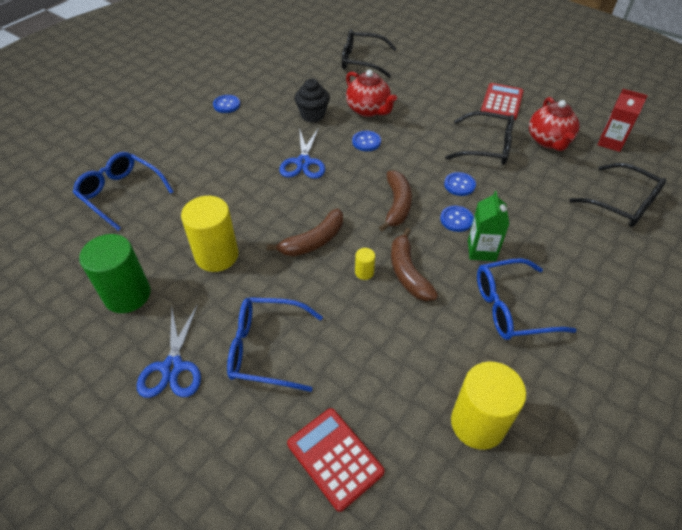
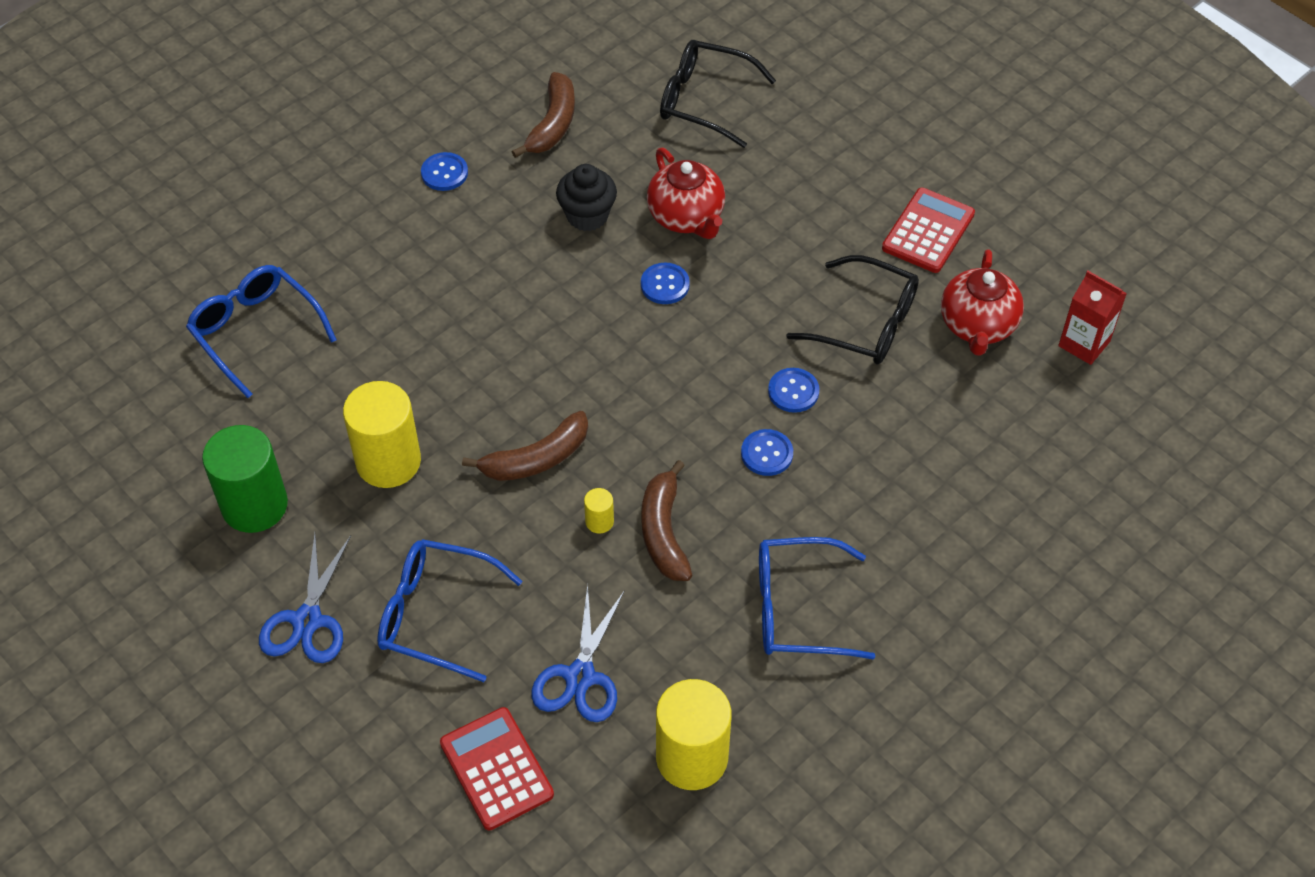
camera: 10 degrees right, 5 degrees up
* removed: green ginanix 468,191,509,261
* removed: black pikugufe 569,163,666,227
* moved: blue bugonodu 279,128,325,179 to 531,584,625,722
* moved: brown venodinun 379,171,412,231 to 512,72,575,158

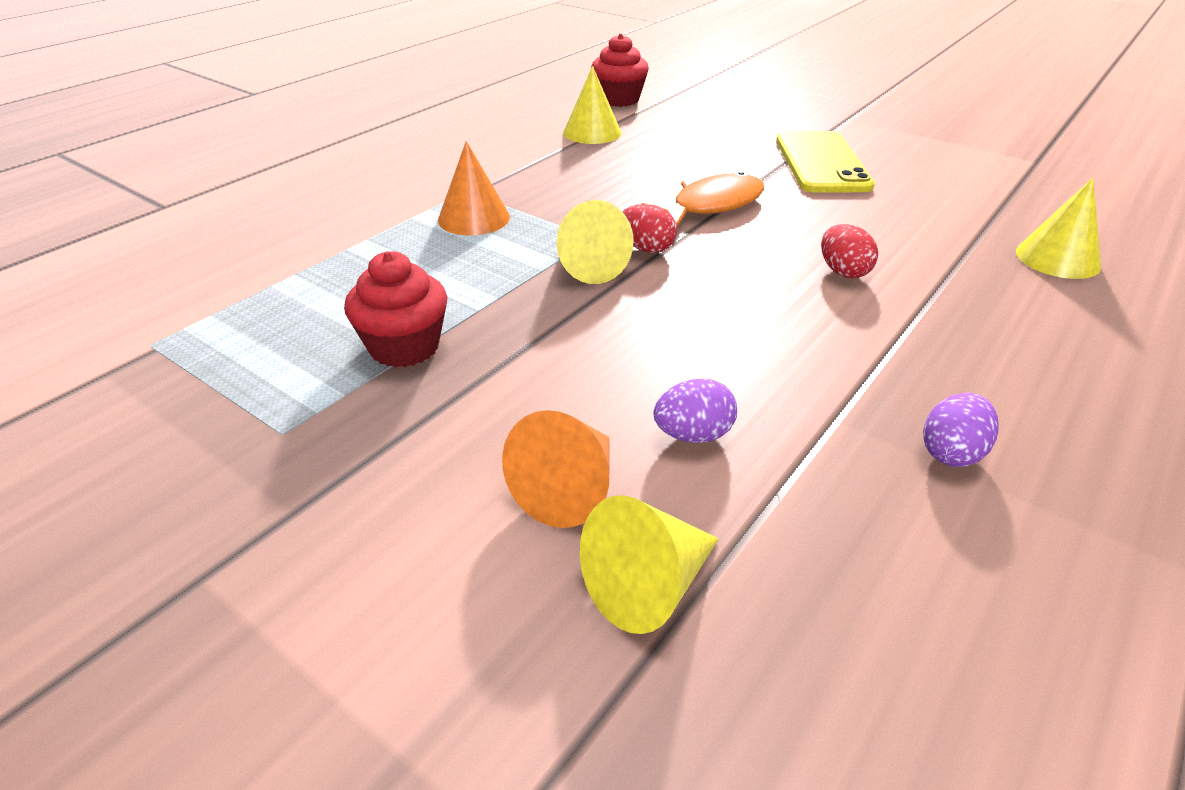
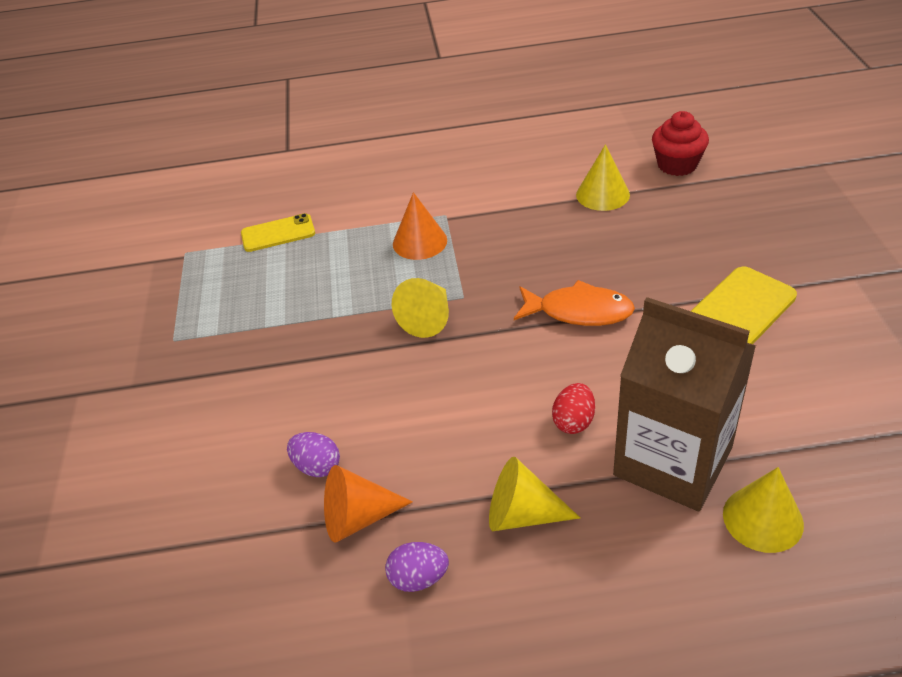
camera: 50 degrees right, 5 degrees up
* removed: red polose 344,251,448,368
* removed: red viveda 622,204,677,253
* added: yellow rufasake 241,213,315,252
* added: brown ginanix 613,297,756,511
* moved: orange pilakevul 502,410,610,528 to 324,465,413,543
* moved: yellow pilakevul 580,495,719,634 to 489,456,580,531

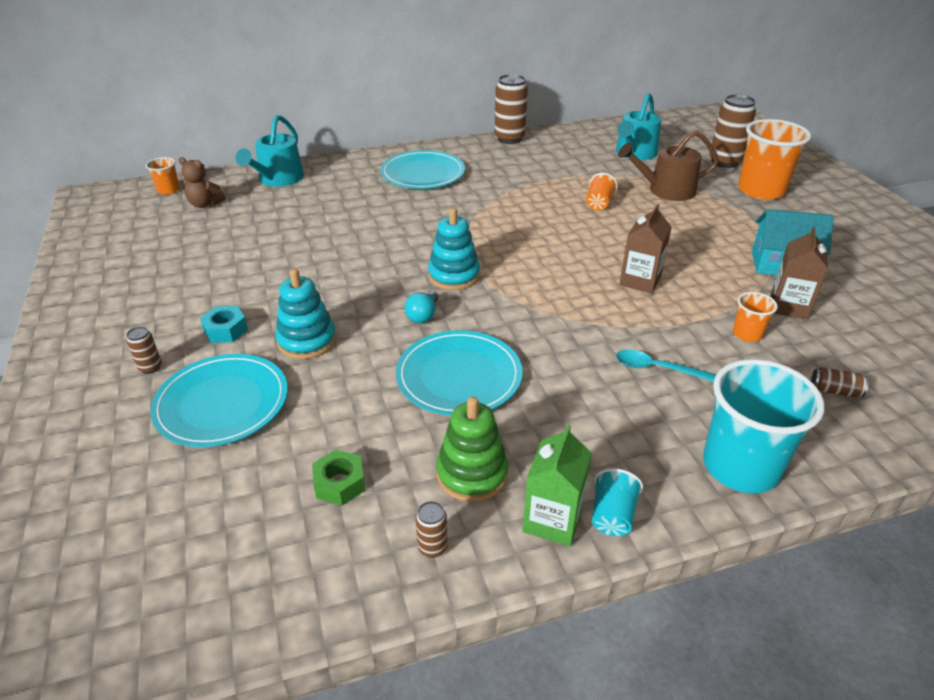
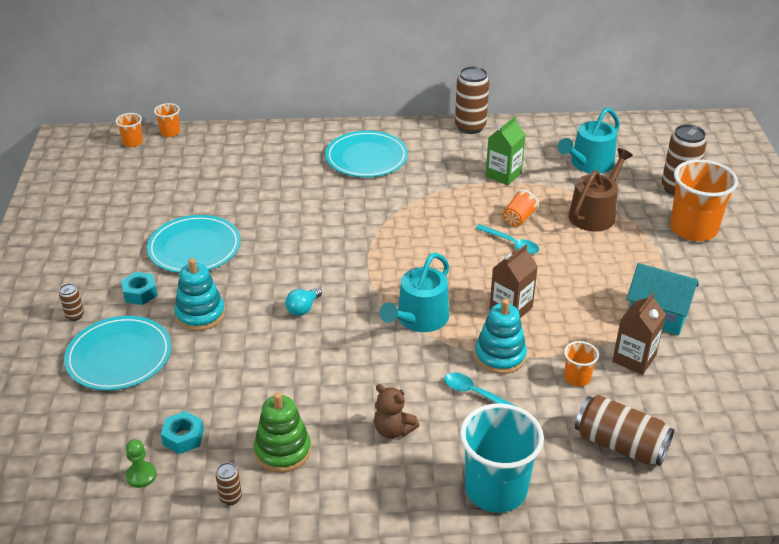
camera: 15 degrees right, 0 degrees up
* removed: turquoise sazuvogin 592,468,643,536
* added: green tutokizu 126,439,156,488
* added: orange sazuvogin 154,103,180,137
* added: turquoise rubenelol 476,224,539,254
* moved: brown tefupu 179,157,226,208 to 374,384,419,439
* moved: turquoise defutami 236,115,304,187 to 379,253,449,332
* moved: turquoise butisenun 396,330,523,416 to 147,215,241,273
* moved: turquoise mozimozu 428,208,480,290 to 475,299,527,374
* moved: green ginanix 523,425,592,546 to 486,116,526,185
* recoloured: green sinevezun 312,449,365,506 to turquoise sinevezun 161,411,204,454
* turned: brown defutami 618,131,719,201 = 569,148,633,232 120 degrees clockwise
* resized: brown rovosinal 811,367,869,398 = 575,395,674,466 x2.13

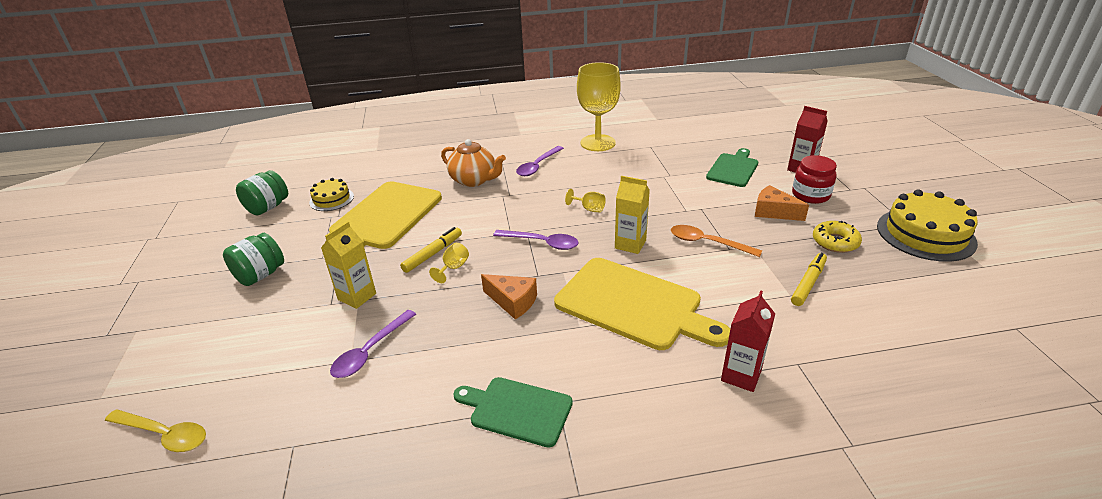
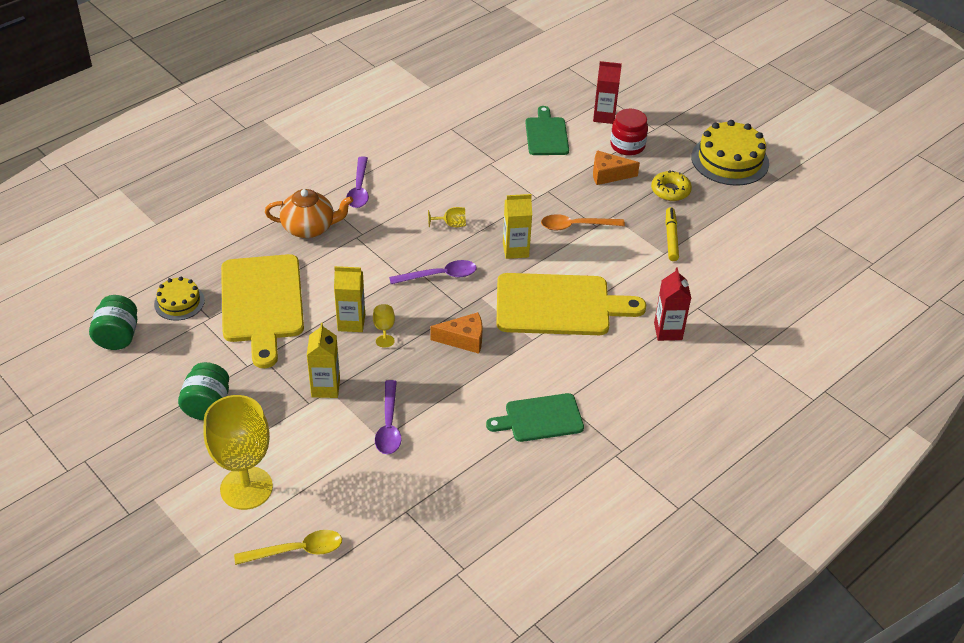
camera: 35 degrees left, 10 degrees up
* moved: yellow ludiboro 577,62,621,151 to 203,395,273,510
* replaced: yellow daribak 400,227,462,273 to yellow ginanix 334,266,365,332

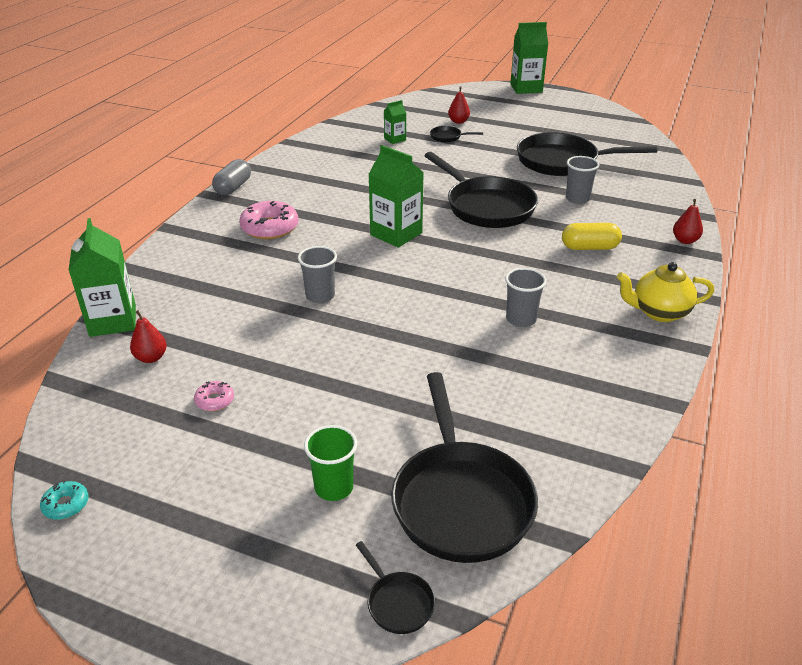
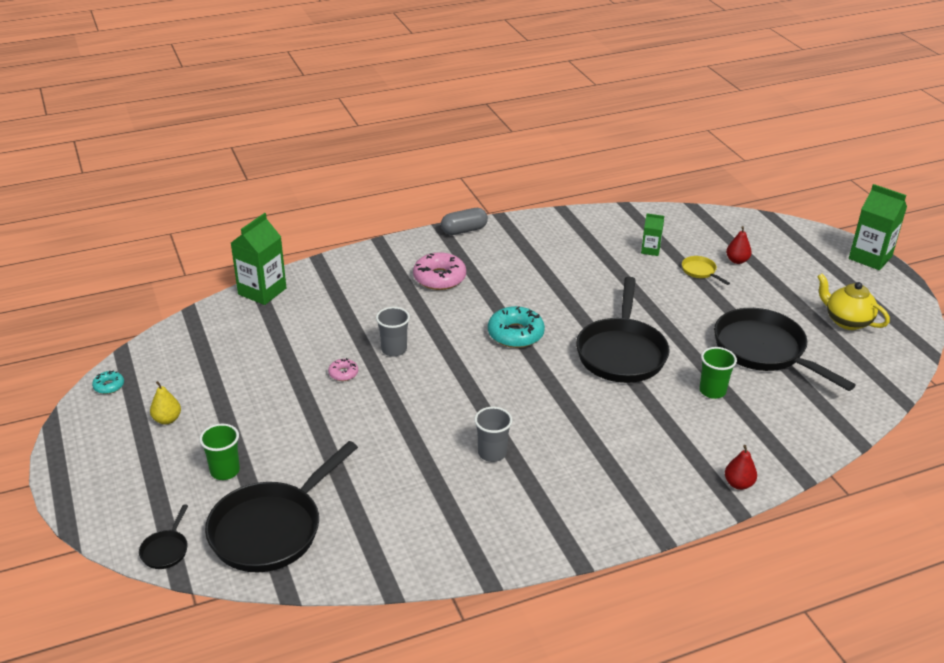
camera: 45 degrees right, 0 degrees up
* removed: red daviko 130,310,167,363
* removed: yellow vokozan 562,223,622,250
* added: yellow daviko 150,381,181,424
* moved: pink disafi 194,381,234,411 to 328,358,358,381
* moved: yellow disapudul 617,262,714,322 to 817,274,890,330
* replaced: green ginanix 368,145,424,248 to turquoise disafi 488,306,545,348
* recoloured: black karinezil 430,126,483,143 to yellow karinezil 682,256,730,285
* recoloured: grey sazuvogin 566,156,600,204 to green sazuvogin 699,347,737,399

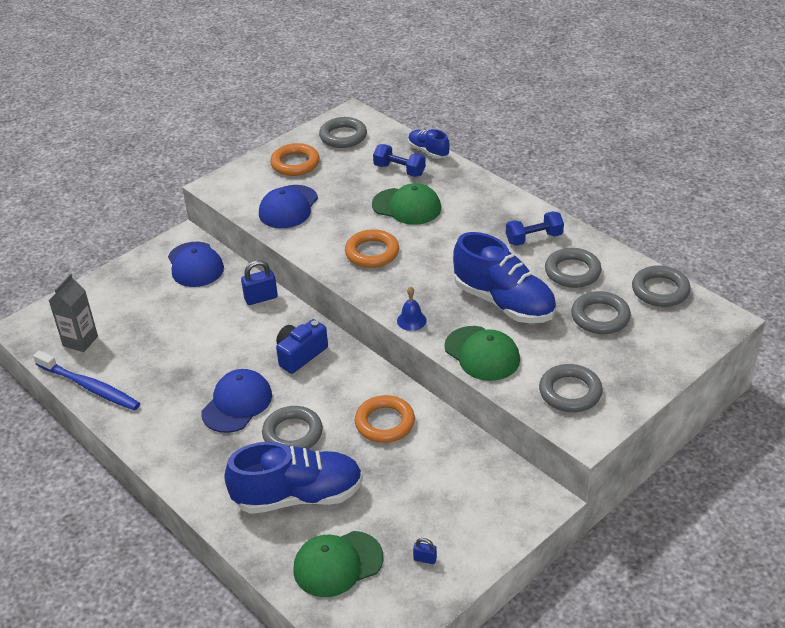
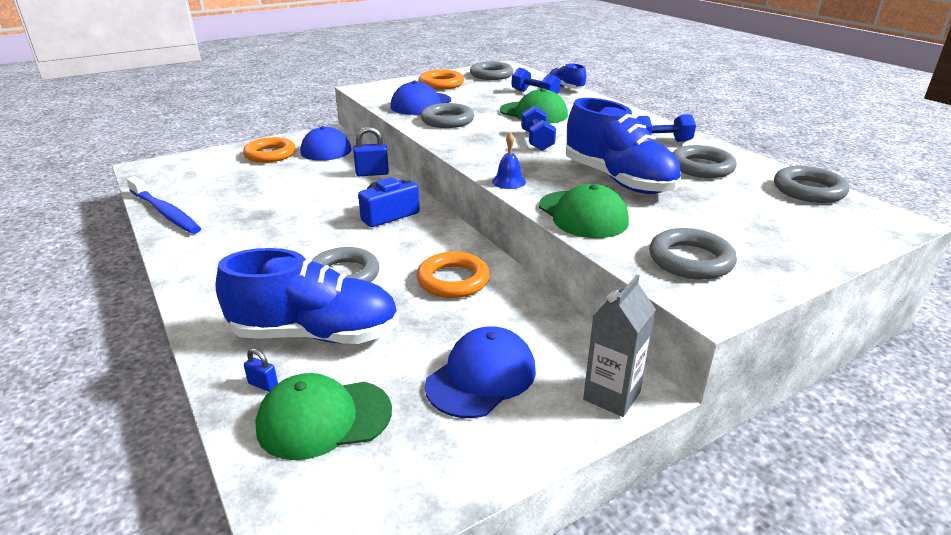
camera: 10 degrees right, 10 degrees down
* added: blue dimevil 521,106,556,151
* moved: grey ginanix 49,274,98,352 to 583,275,656,417
* moved: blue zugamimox 201,369,272,433 to 425,326,536,418
* moved: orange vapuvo 345,229,399,268 to 243,137,296,163
* moved: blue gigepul 413,538,437,564 to 244,348,278,392
* moved: grey vapuvo 571,291,631,334 to 421,103,474,128

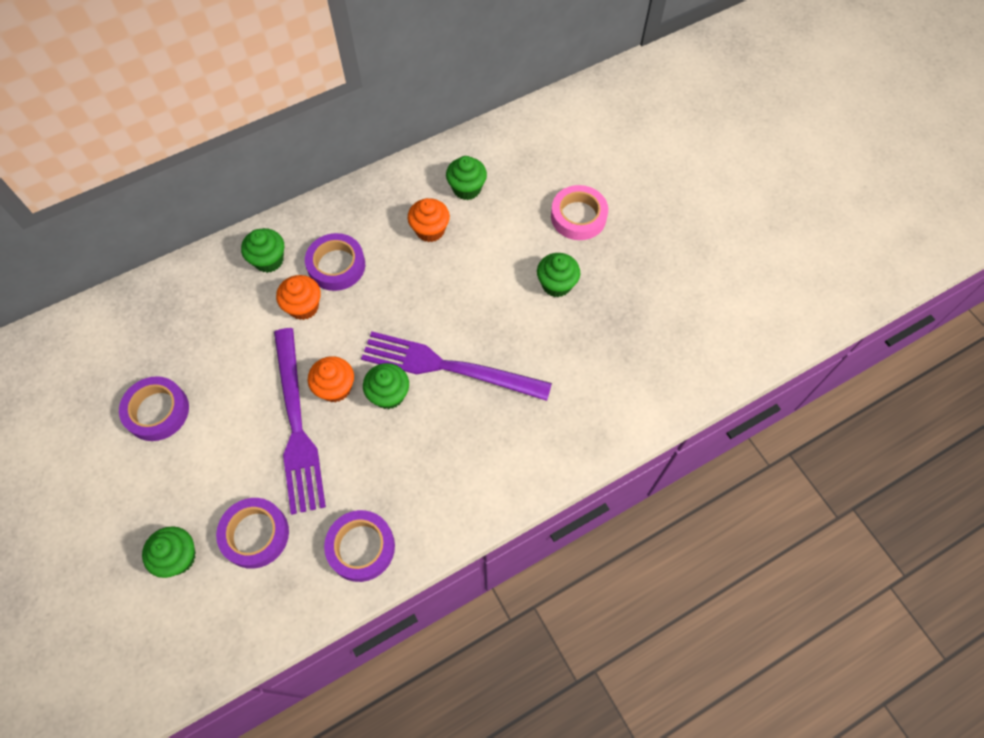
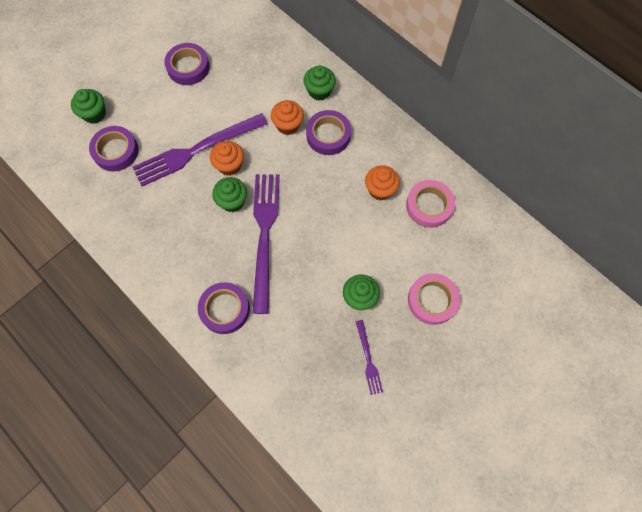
camera: 75 degrees right, 5 degrees up
* added: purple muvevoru 356,320,383,395
* moved: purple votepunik 324,510,395,582 to 198,282,250,334
* replaced: green polose 446,156,487,200 to pink votepunik 406,180,455,228

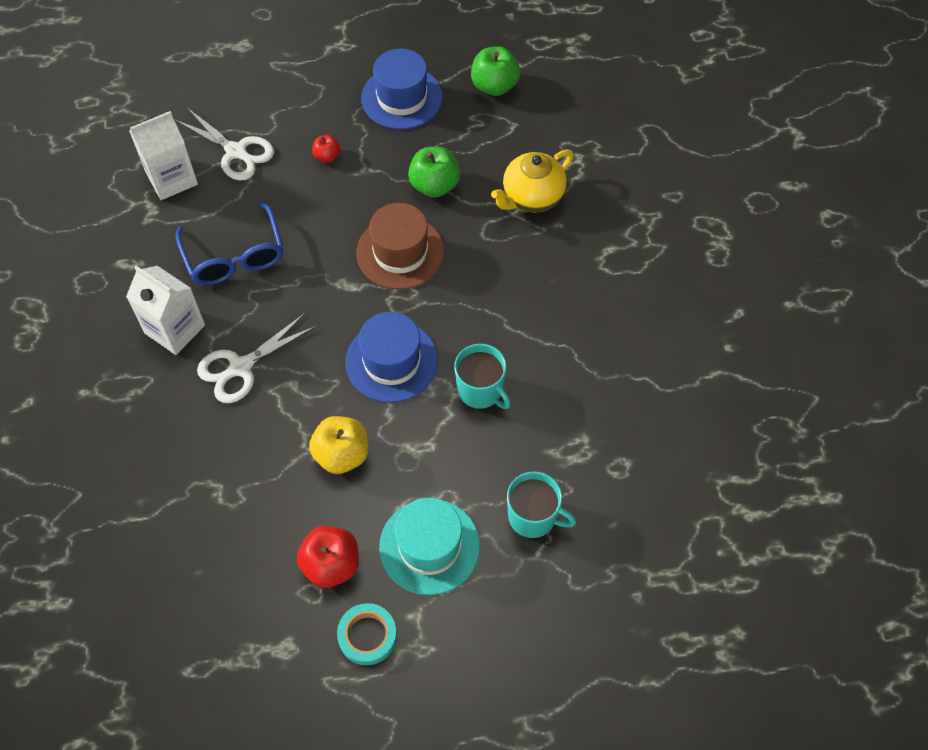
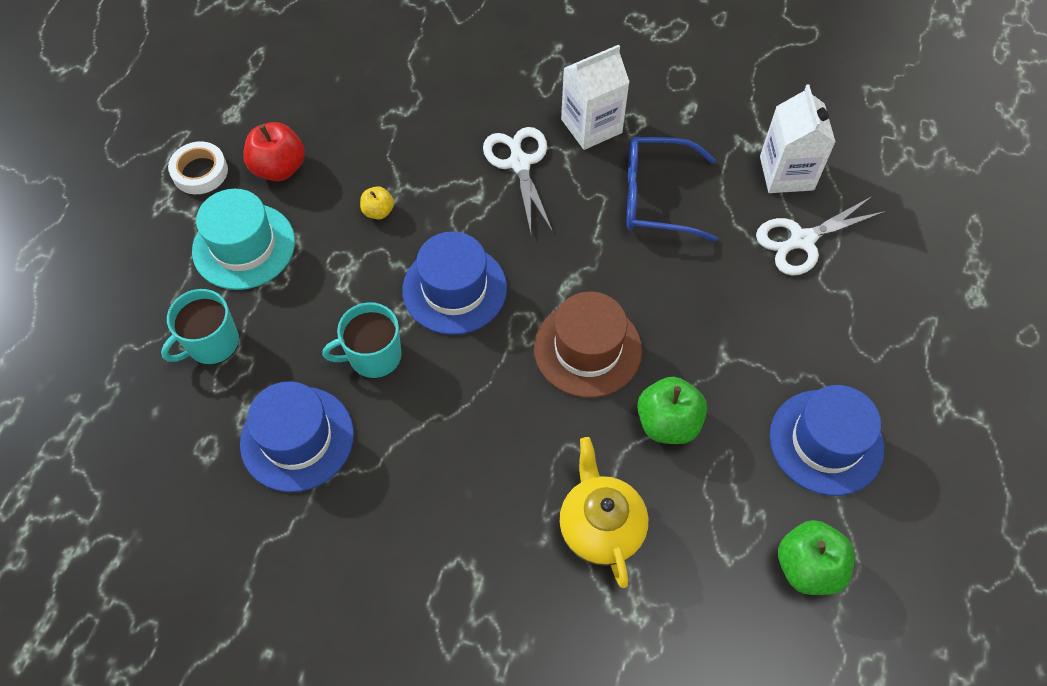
camera: 115 degrees right, 0 degrees up
* removed: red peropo 312,135,341,163
* added: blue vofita 240,381,354,492
* recoloured: turquoise votepunik 337,603,397,665 to white votepunik 168,141,228,194
* resized: yellow peropo 309,416,368,474 = 360,186,394,220 x0.56

